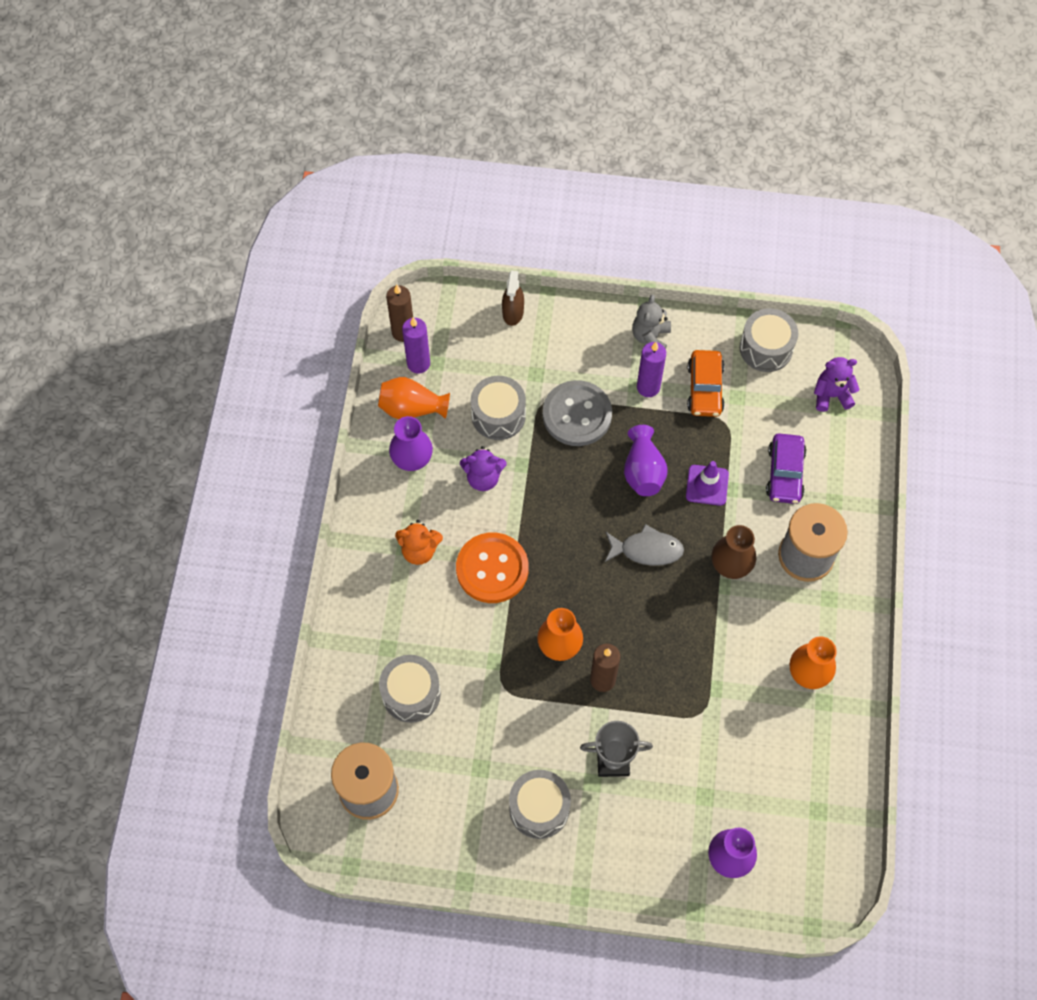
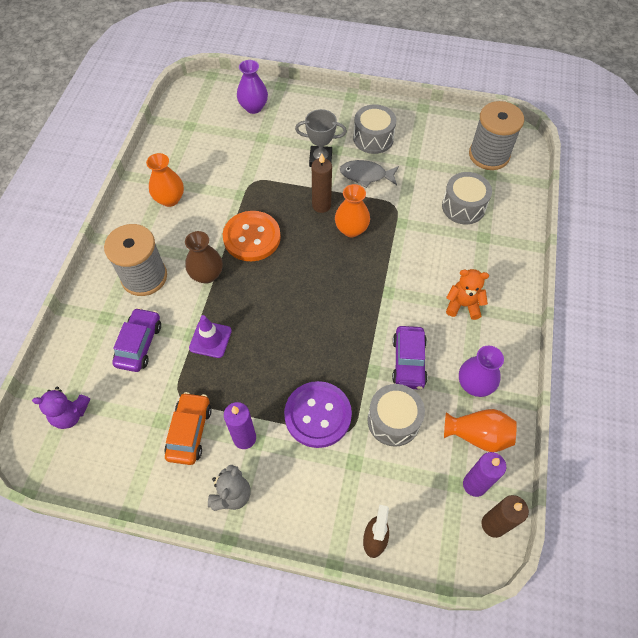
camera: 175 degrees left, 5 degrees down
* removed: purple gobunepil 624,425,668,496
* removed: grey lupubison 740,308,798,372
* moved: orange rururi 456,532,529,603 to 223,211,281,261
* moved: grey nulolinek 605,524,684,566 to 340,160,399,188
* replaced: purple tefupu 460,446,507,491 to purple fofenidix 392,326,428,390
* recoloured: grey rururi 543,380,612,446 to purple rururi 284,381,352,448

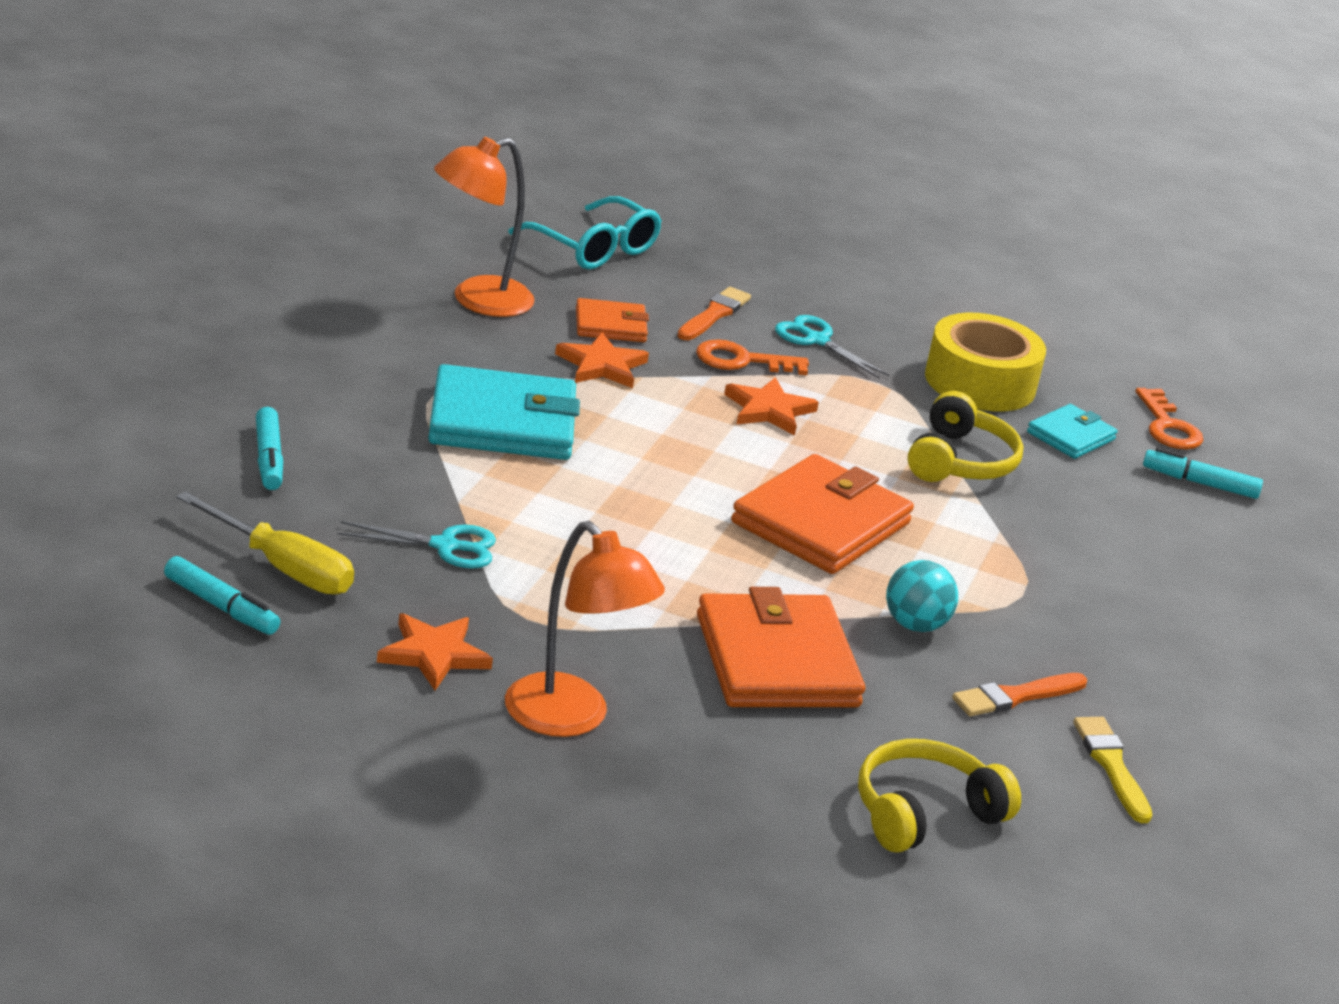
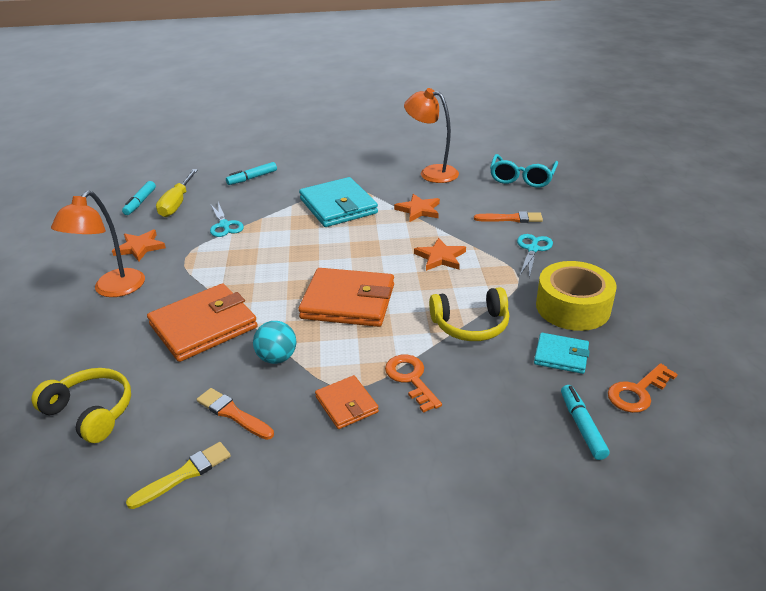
camera: 70 degrees right, 5 degrees up
* moved: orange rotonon 576,298,649,342 to 315,375,379,429
* moved: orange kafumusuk 696,339,809,375 to 385,355,442,413

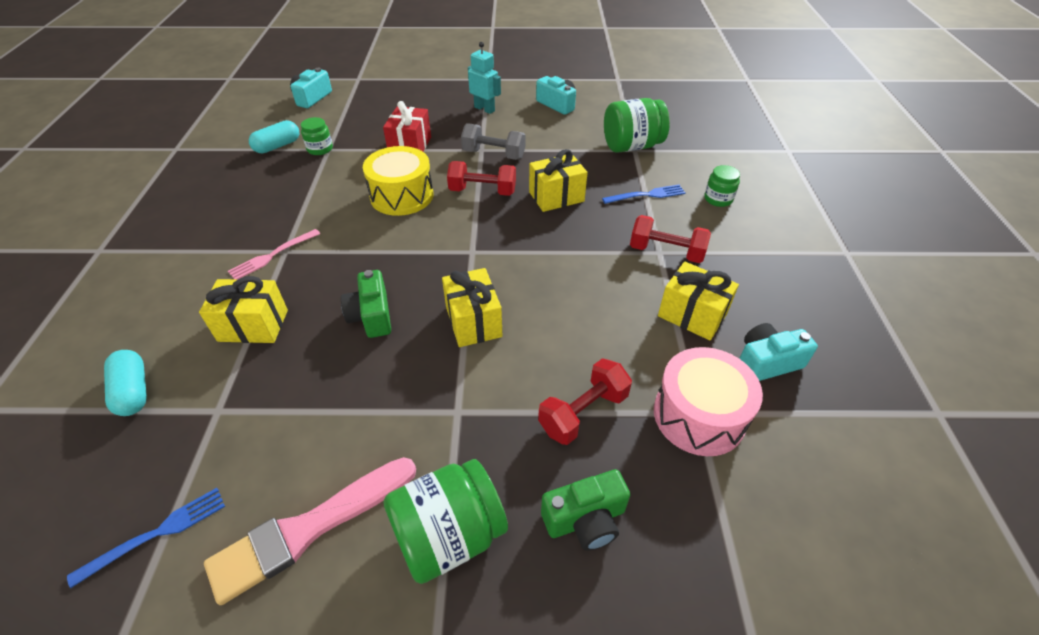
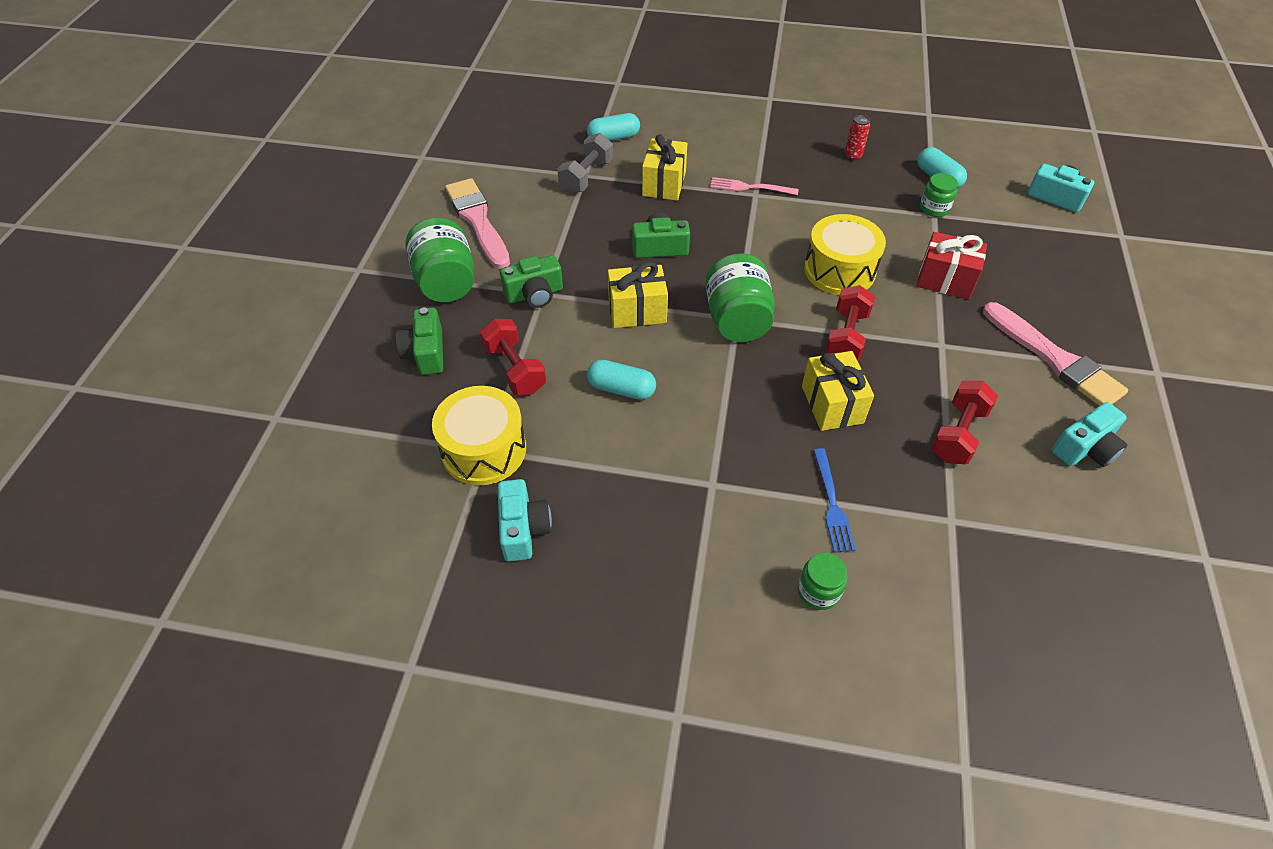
camera: 100 degrees right, 5 degrees up
* removed: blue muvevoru 67,488,225,588
* removed: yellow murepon 658,262,739,340
* added: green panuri 500,255,563,308
* added: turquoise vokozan 587,360,656,400
* added: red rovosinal 845,115,870,161
* moved: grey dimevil 461,123,526,160 to 557,133,613,194
* moved: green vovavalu 604,98,670,153 to 706,253,775,342
* moved: red dimevil 630,215,711,263 to 931,381,998,464
* replaced: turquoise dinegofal 468,42,501,114 to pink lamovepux 983,302,1128,406
* recoloured: pink lupubison 654,347,763,456 to yellow lupubison 432,386,526,485
* turned: pink muvevoru 228,229,320,280 = 710,177,799,195 45 degrees counterclockwise

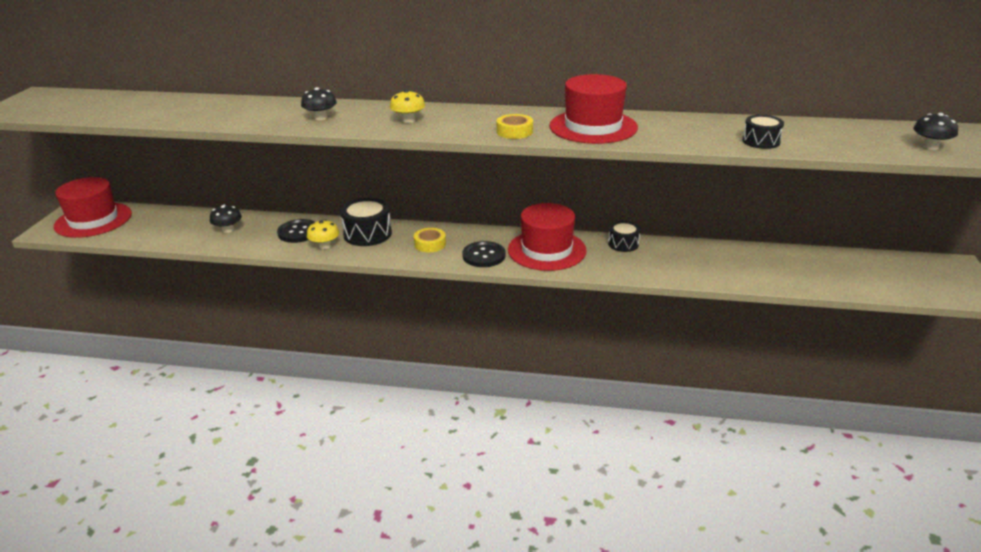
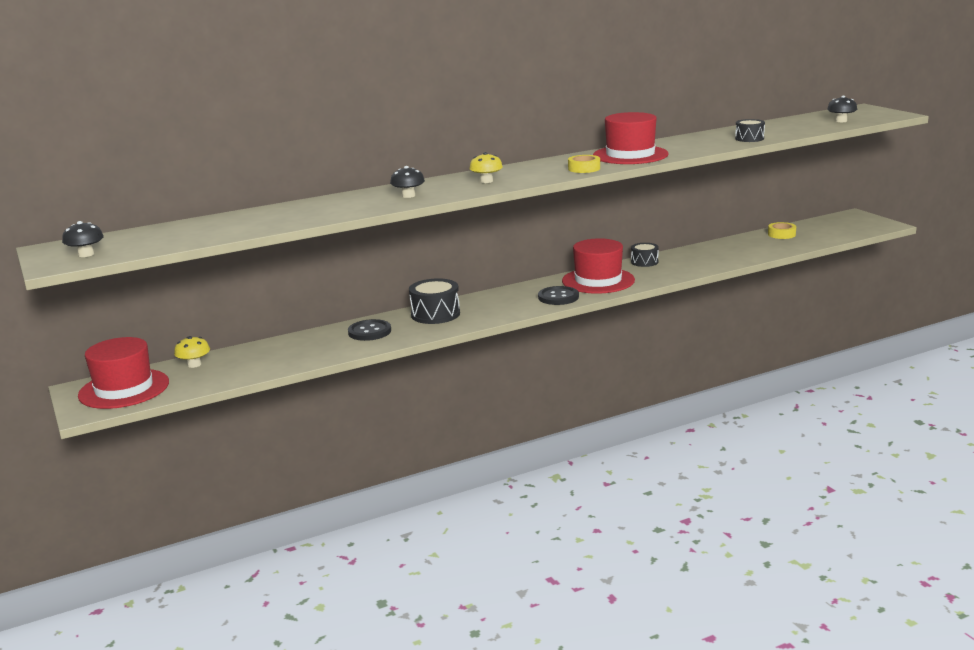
camera: 35 degrees left, 10 degrees down
* moved: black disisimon 210,205,242,233 to 62,221,104,257
* moved: yellow disisimon 307,219,339,249 to 174,336,210,368
* moved: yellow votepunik 414,228,446,252 to 768,222,796,239

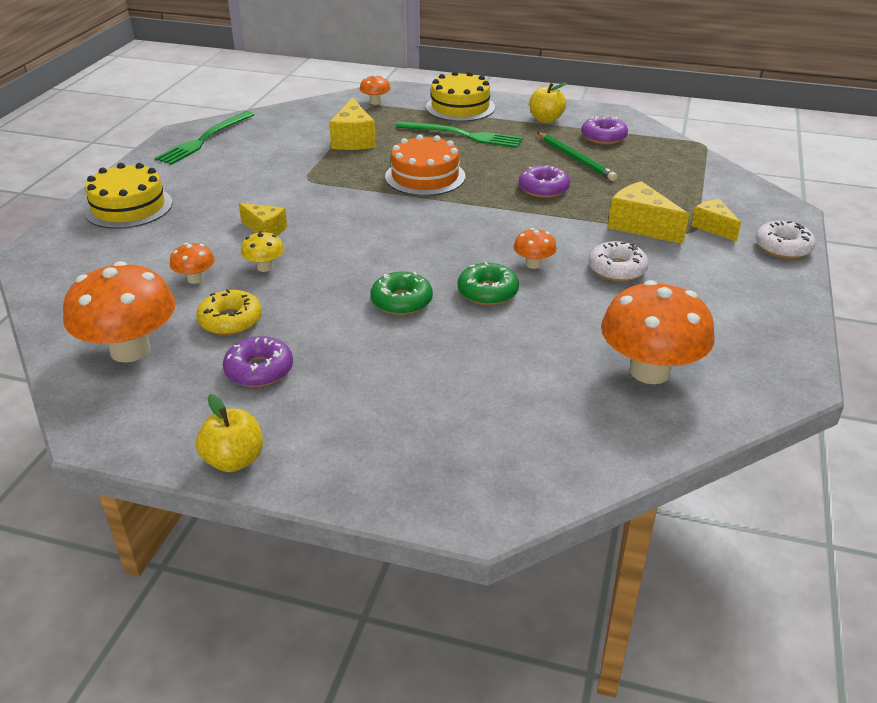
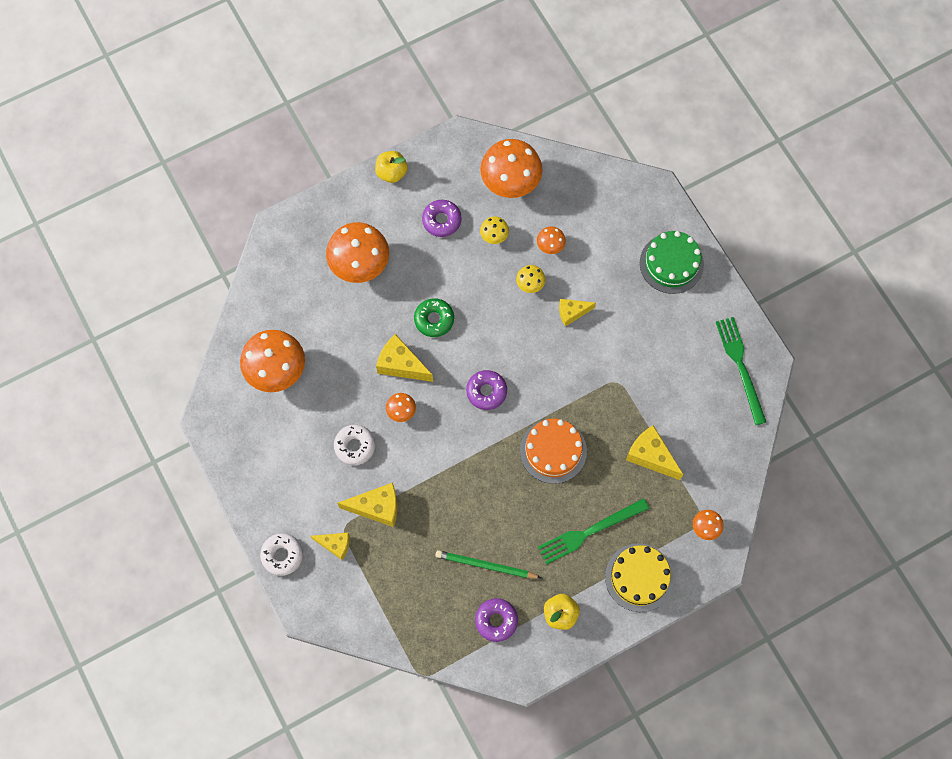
camera: 135 degrees right, 35 degrees up
* added: orange disisimon 326,222,389,283
* moved: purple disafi 519,165,570,198 to 466,370,507,410
* replaced: yellow disafi 196,289,262,335 to yellow disisimon 480,216,509,244
* replaced: green disafi 458,262,519,305 to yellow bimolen 376,334,433,382
* recoloured: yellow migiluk 84,163,173,229 to green migiluk 640,231,704,294

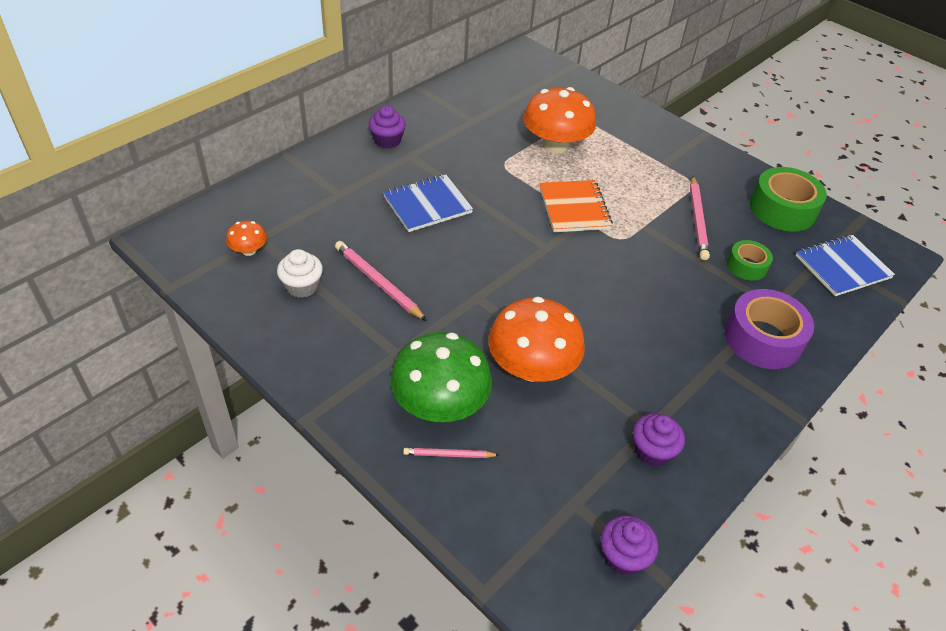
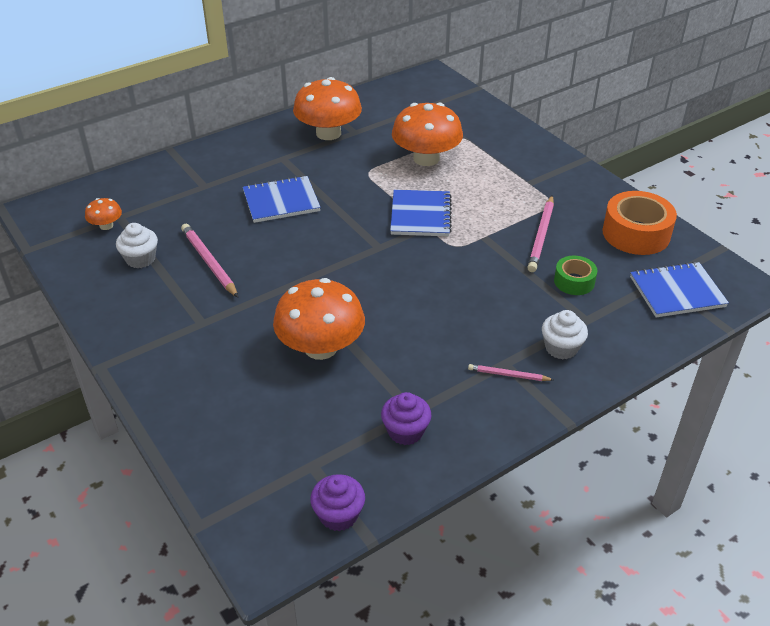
camera: 15 degrees right, 5 degrees down
* removed: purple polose 369,106,406,149
* removed: green disisimon 391,332,492,422
* added: orange disisimon 293,77,362,140
* moved: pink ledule 403,448,499,458 to 468,364,554,381
* replaced: purple votepunik 725,289,814,369 to white polose 542,310,588,359
* recoloured: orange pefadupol 539,180,613,232 to blue pefadupol 390,190,452,236
* recoloured: green votepunik 750,167,827,232 to orange votepunik 602,191,677,255

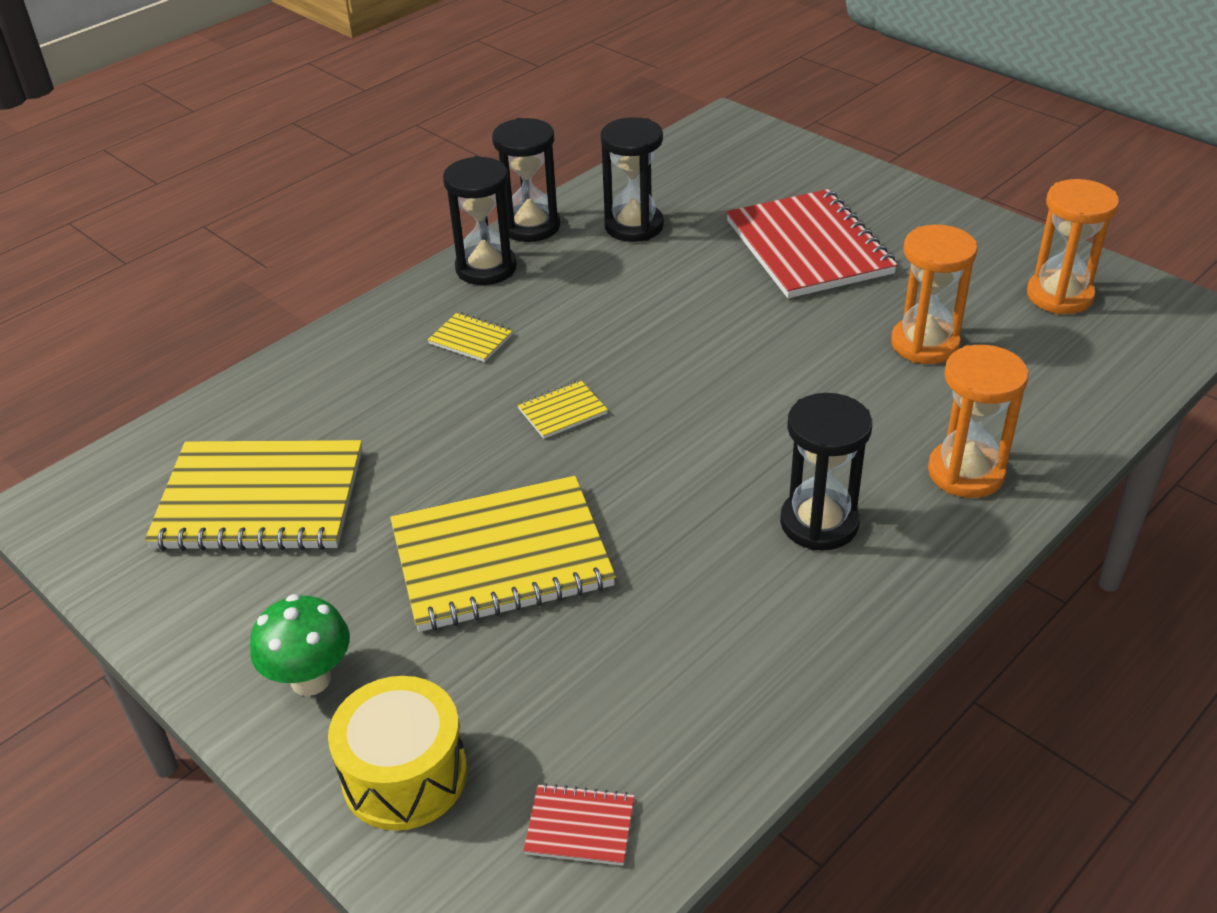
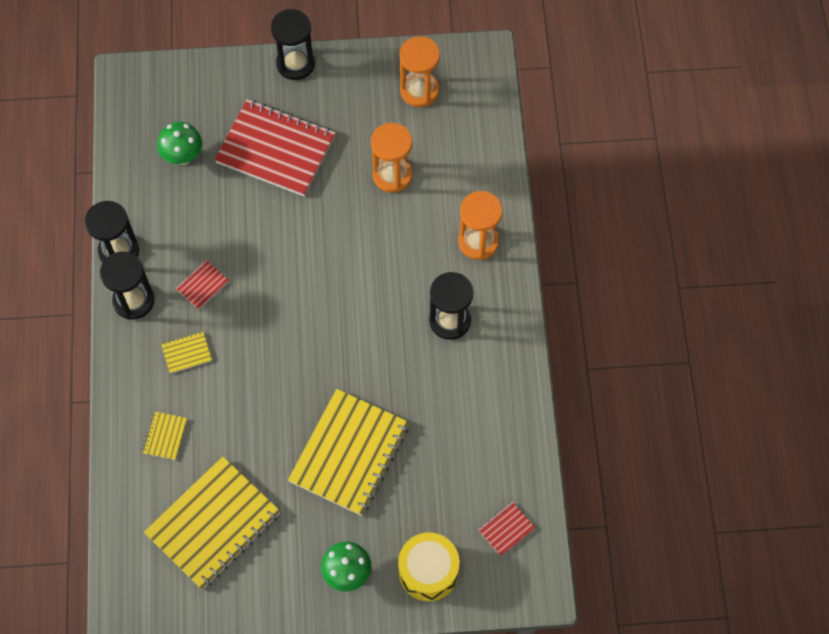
camera: 50 degrees left, 25 degrees up
* added: green disisimon 157,122,202,165
* added: red pefadupol 176,260,229,310
* moved: yellow pefadupol 517,380,608,439 to 142,411,187,460
* moved: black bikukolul 601,117,664,242 to 271,9,315,80

